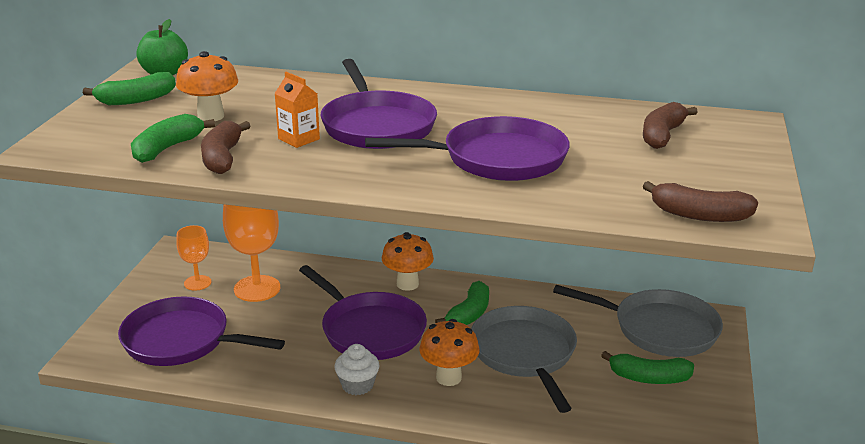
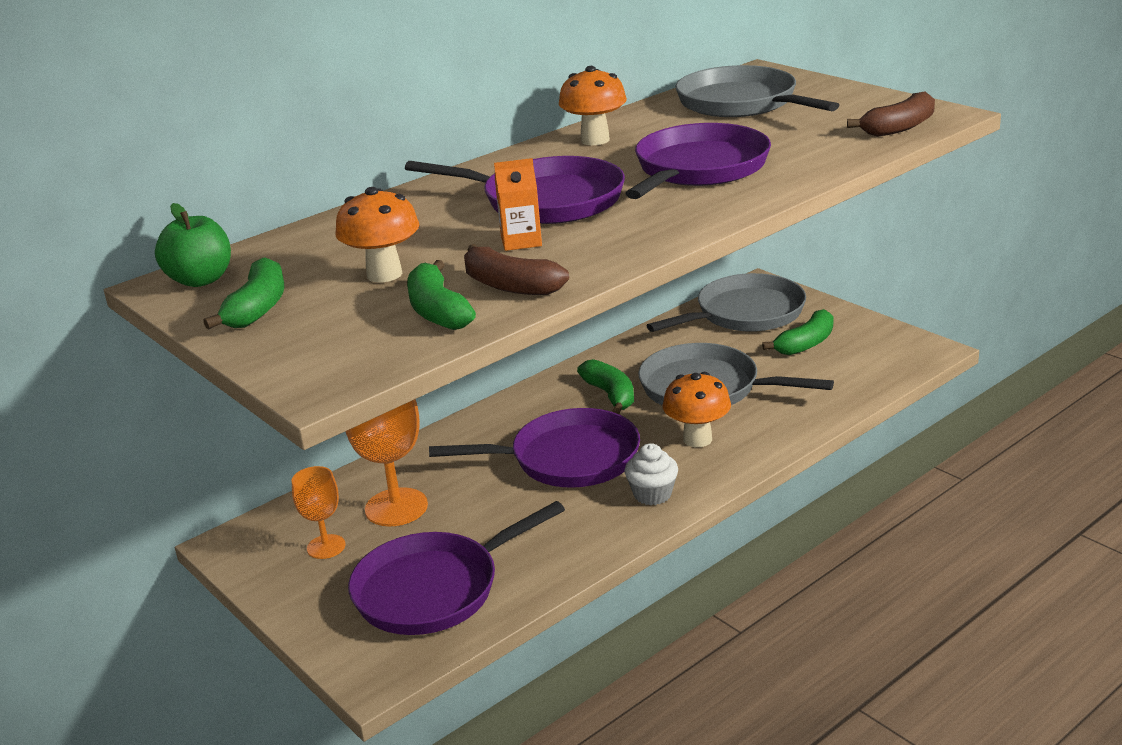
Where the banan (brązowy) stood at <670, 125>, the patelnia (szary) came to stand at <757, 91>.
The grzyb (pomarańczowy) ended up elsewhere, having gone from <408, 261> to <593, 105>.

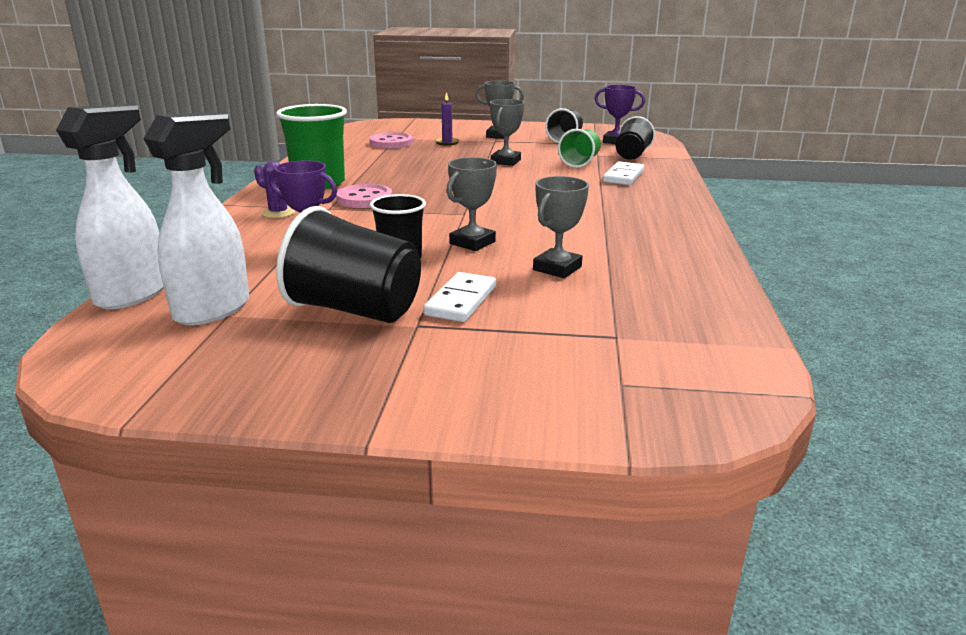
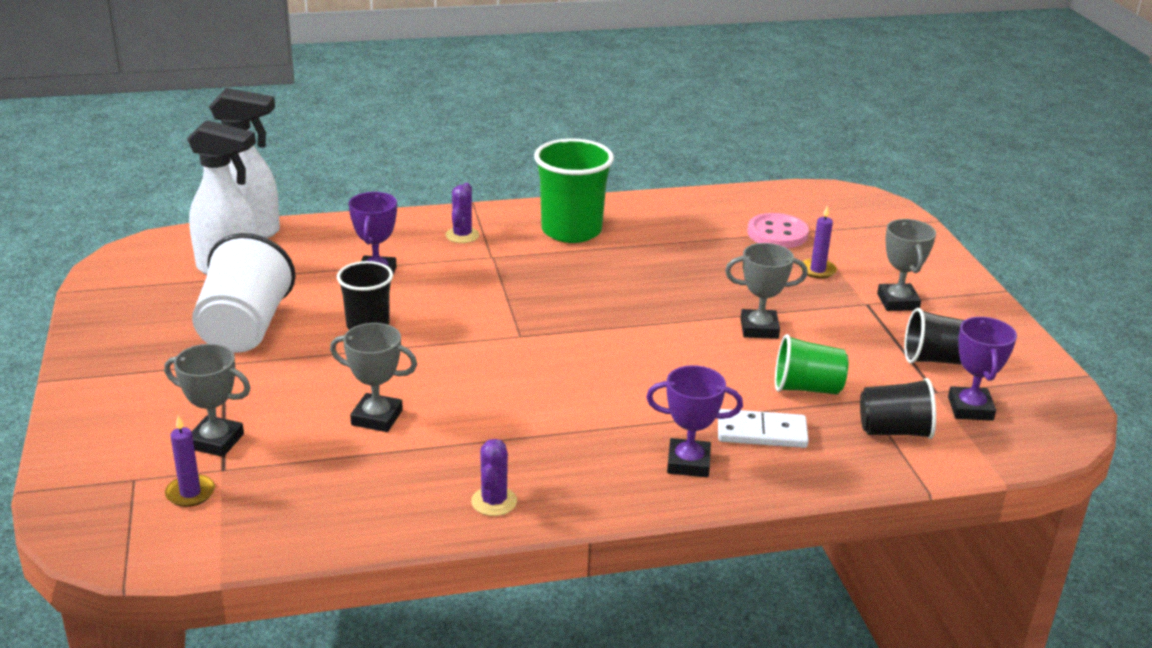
The puchar (szary) ended up elsewhere, having gone from <472, 204> to <207, 400>.
The second view lost the guzik (różowy) at <364, 196>.
What was the szklanka (czarny) at <348, 264> turned into the szklanka (biały) at <244, 293>.
The second view lost the kostka domina (biały) at <459, 297>.
The second view gained the puchar (fioletowy) at <694, 421>.
The second view gained the świeca (fioletowy) at <190, 461>.
The second view gained the kaktus (fioletowy) at <494, 477>.

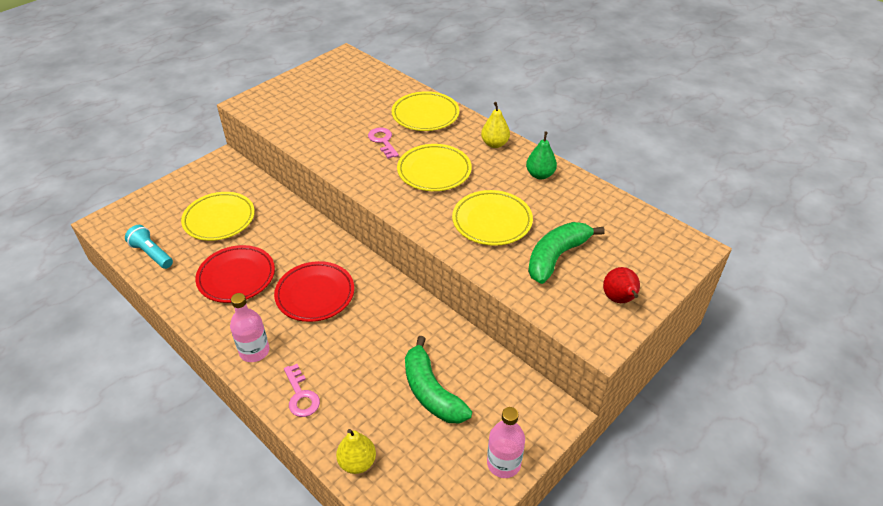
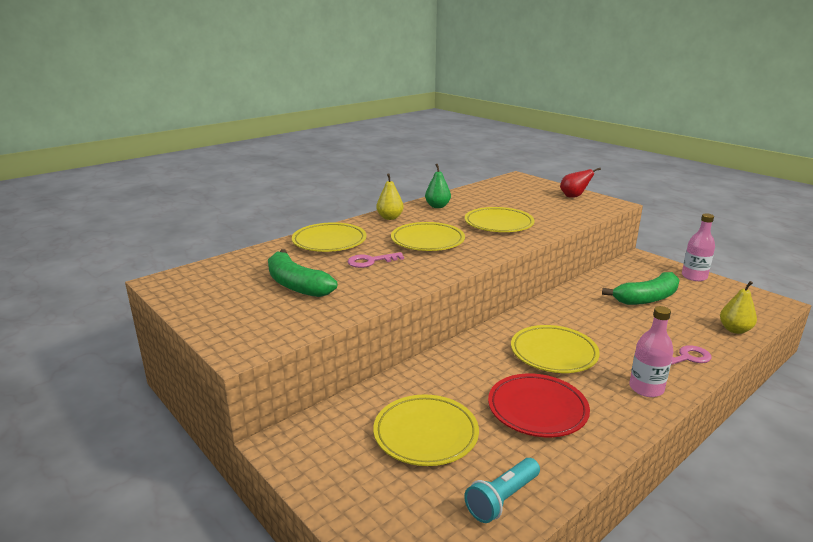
The banan (zielony) ended up elsewhere, having gone from <566, 253> to <302, 273>.
What was the talerz (czerwony) at <314, 291> turned into the talerz (żółty) at <555, 349>.

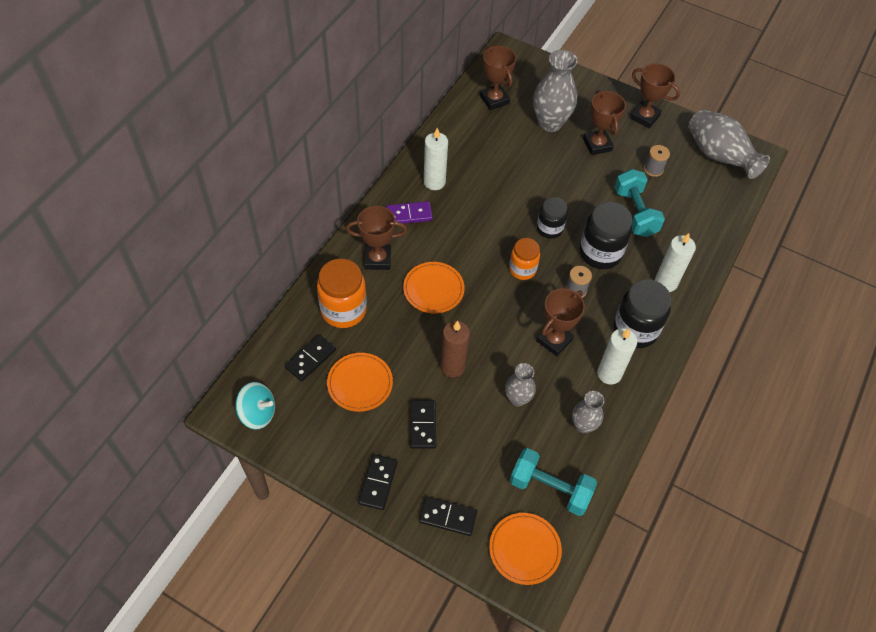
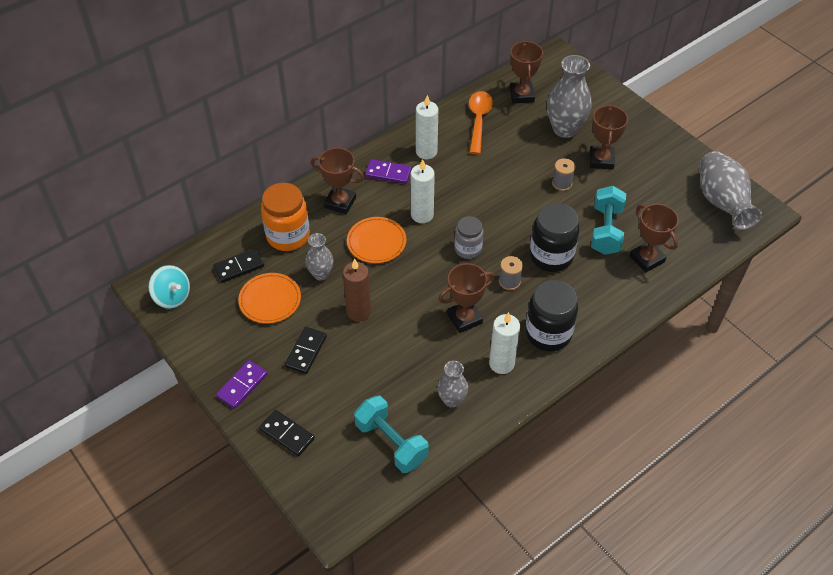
The puchar (brązowy) ended up elsewhere, having gone from <655, 95> to <654, 238>.
The szpulka (szary) ended up elsewhere, having gone from <657, 161> to <564, 174>.
The second view lost the słoik (czarny) at <552, 218>.
The świeca (biały) ended up elsewhere, having gone from <675, 262> to <423, 191>.
What was the słoik (pomarańczowy) at <524, 259> turned into the słoik (szary) at <469, 237>.
The wazon (szary) ended up elsewhere, having gone from <520, 385> to <319, 256>.
What was the kostka domina (czarny) at <377, 482> turned into the kostka domina (fioletowy) at <241, 384>.
The second view lost the talerz (pomarańczowy) at <525, 549>.
The second view gained the łyżka (pomarańczowy) at <481, 123>.

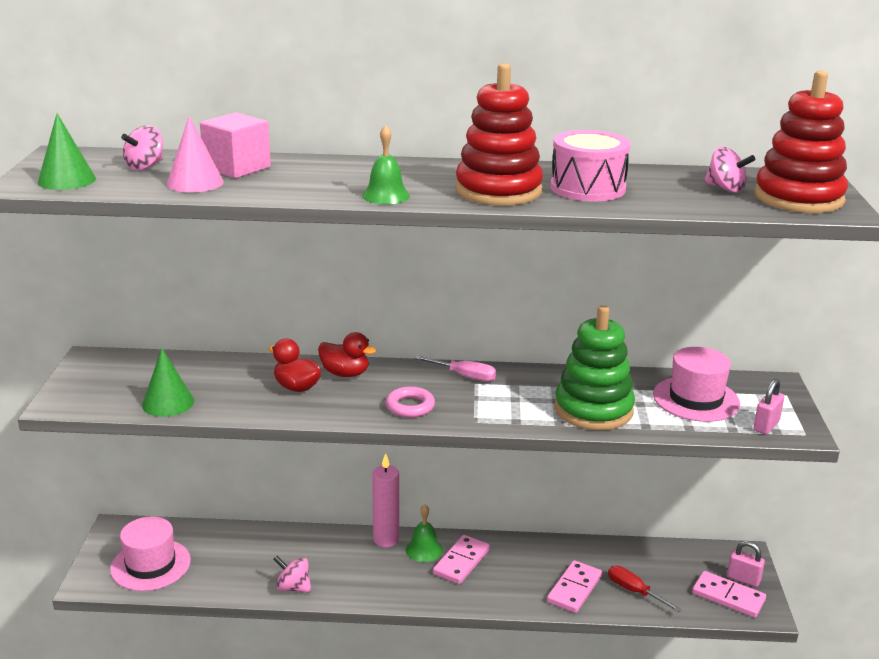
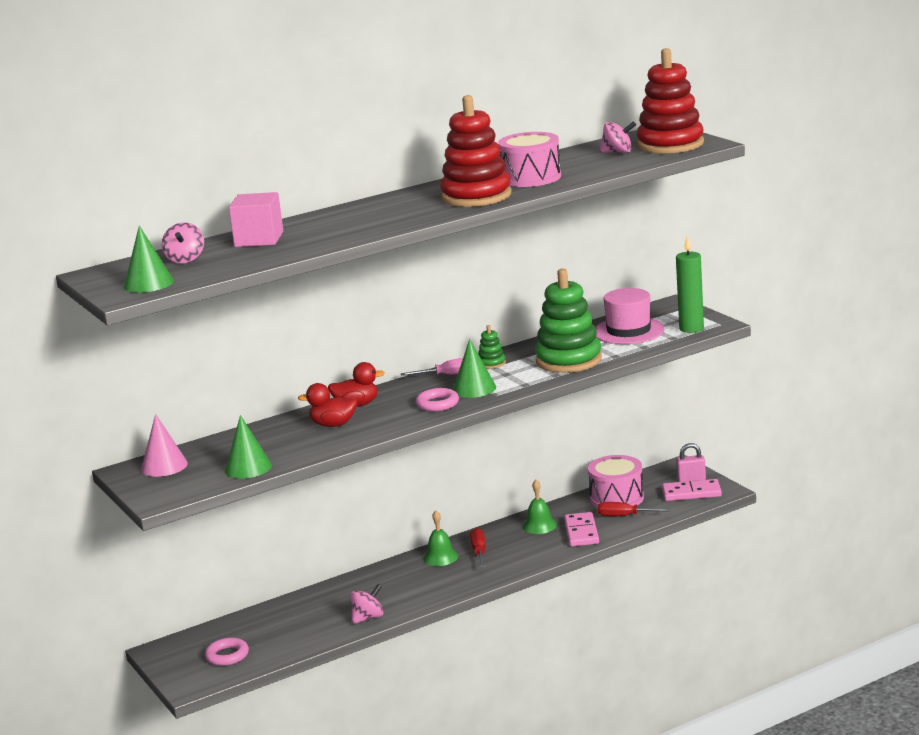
The stożek (różowy) ended up elsewhere, having gone from <195, 154> to <164, 445>.
The dzwonek (zielony) ended up elsewhere, having gone from <386, 164> to <540, 507>.
Where the kłódka (różowy) stood at <768, 407>, the świeca (zielony) came to stand at <690, 284>.
The second view lost the świeca (różowy) at <385, 500>.
Where the kapelusz (różowy) stood at <150, 553>, the pierścień (różowy) came to stand at <227, 651>.
Where the kostka domina (różowy) stood at <461, 559>, the śrubokręt (czerwony) came to stand at <478, 548>.
The bączek (różowy) at <292, 574> ended up facing another way, 150 degrees clockwise from before.
The second view gained the zabawka nakładanka (zielony) at <492, 347>.
The second view gained the stożek (zielony) at <474, 368>.
The second view gained the bęben (różowy) at <616, 481>.

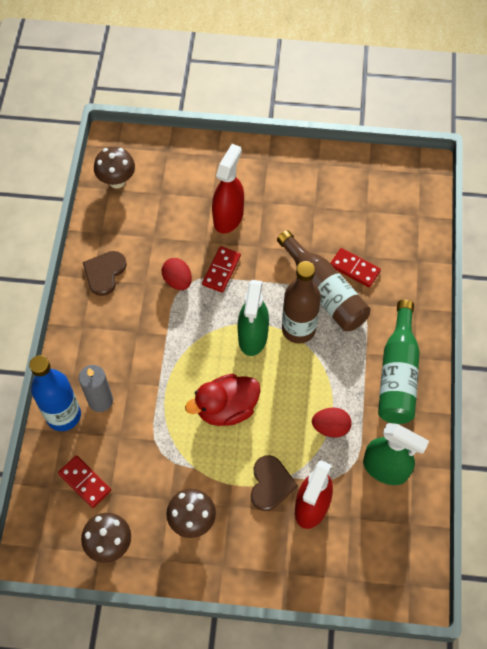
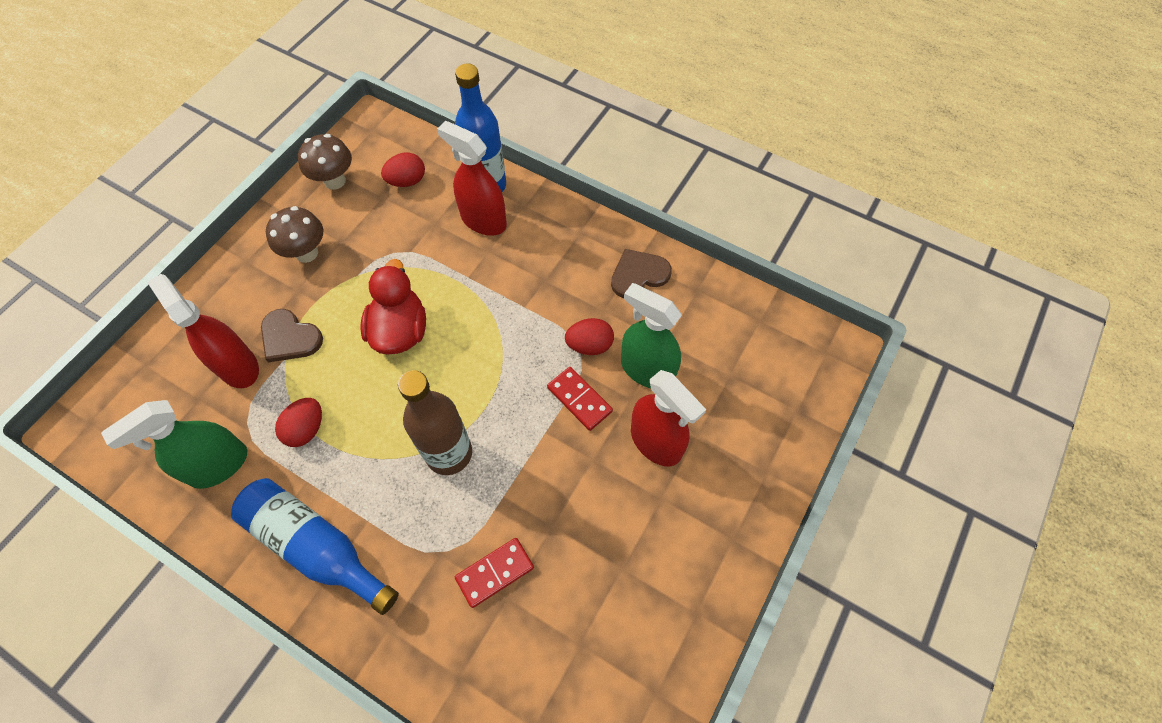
The second view lost the grzyb (brązowy) at <114, 167>.
The second view lost the butelka (brązowy) at <323, 280>.
The serce (brązowy) at <105, 273> ended up facing another way, 75 degrees counterclockwise from before.
The spryskiwacz (zielony) ended up elsewhere, having gone from <253, 318> to <651, 335>.
What was the butelka (zielony) at <399, 362> turned into the butelka (niebieski) at <315, 546>.
Where the świeca (szary) stood at <96, 388>, the spryskiwacz (czerwony) came to stand at <472, 178>.
Where the kostka domina (czerwony) stood at <84, 481>, the jajko (czerwony) came to stand at <403, 169>.

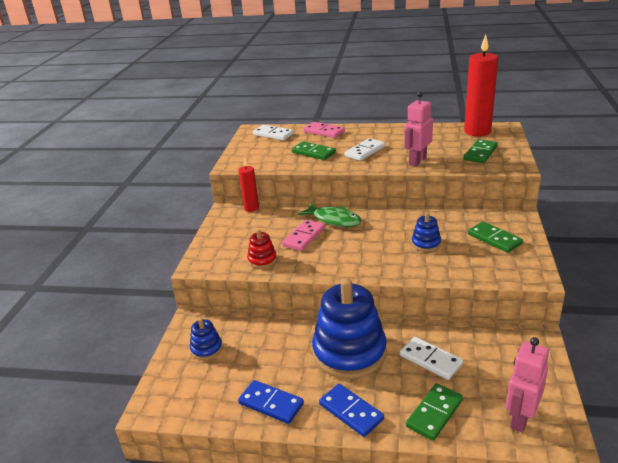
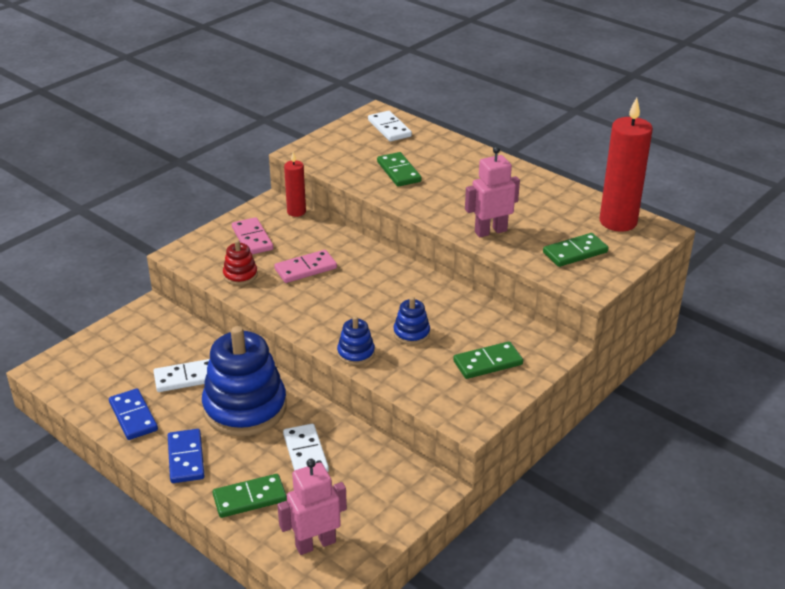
The kostka domina (różowy) ended up elsewhere, having gone from <324, 130> to <252, 236>.
The kostka domina (biały) ended up elsewhere, having gone from <365, 149> to <181, 375>.
The second view lost the ryba (zielony) at <330, 215>.
The kostka domina (zielony) at <495, 237> ended up facing another way, 75 degrees clockwise from before.
The zabawka nakładanka (niebieski) ended up elsewhere, having gone from <206, 339> to <356, 340>.

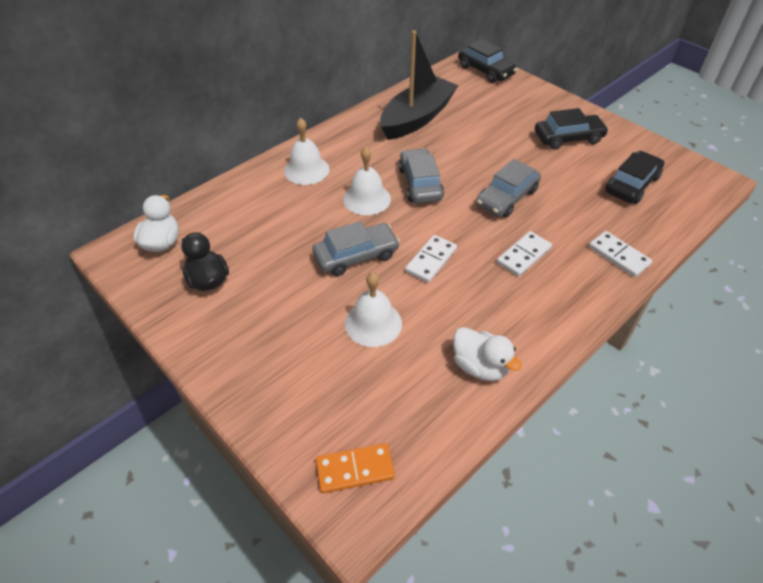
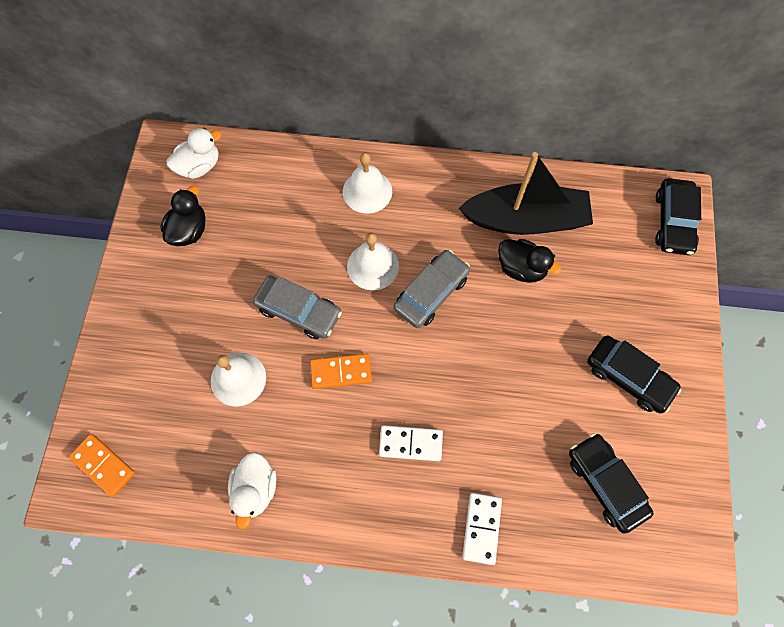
The samochód (czarny) at <635, 177> ended up facing another way, 120 degrees counterclockwise from before.
The second view lost the samochód (szary) at <508, 188>.
What was the kostka domina (biały) at <431, 259> turned into the kostka domina (pomarańczowy) at <341, 371>.
The second view gained the kaczka (czarny) at <529, 261>.

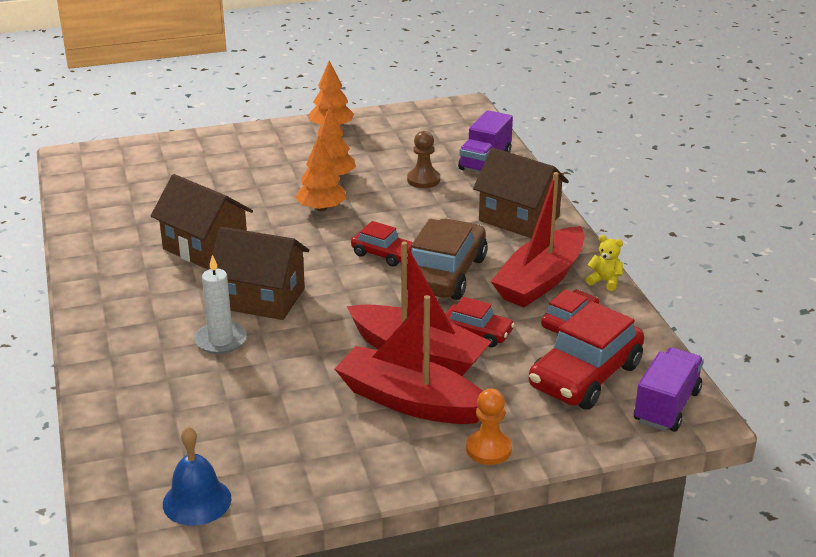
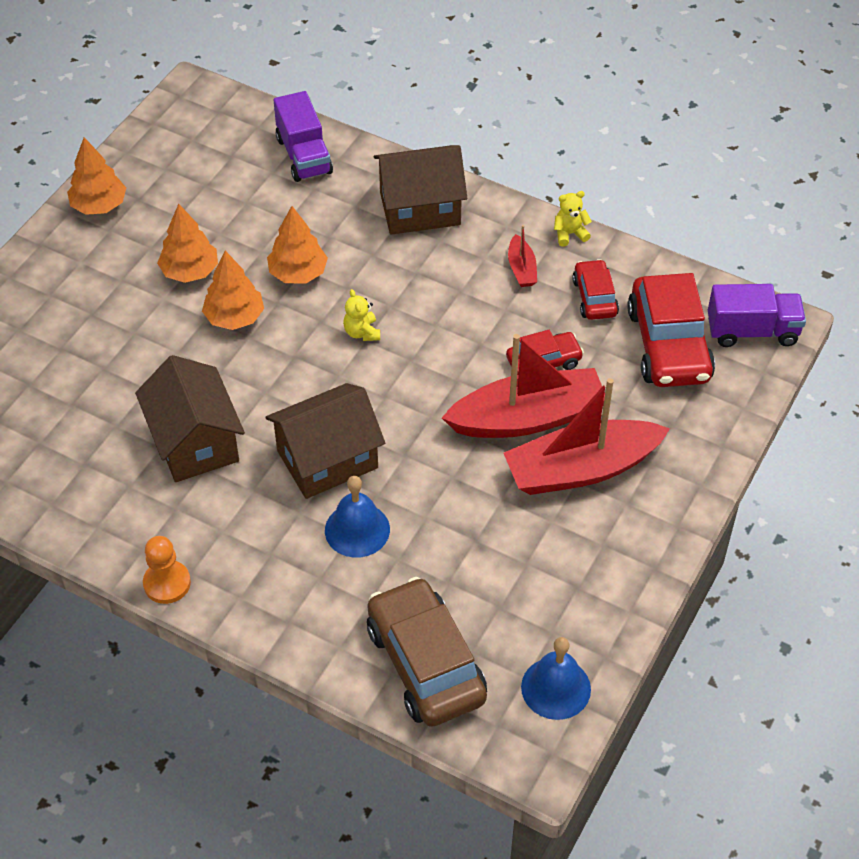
The second view lost the pionek (brązowy) at <423, 159>.
The size of the łódka (czerwony) at <538, 239> changed by a factor of 0.44.
The domek (brązowy) at <202, 222> ended up facing another way, 75 degrees clockwise from before.
The samochód (brązowy) ended up elsewhere, having gone from <447, 259> to <427, 652>.
Where the samochód (czerwony) stood at <382, 244>, the miś (żółty) came to stand at <361, 315>.
Where the świeca (biały) stood at <220, 304>, the dzwonek (niebieski) came to stand at <357, 517>.
The ciężarówka (fioletowy) at <669, 390> ended up facing another way, 105 degrees clockwise from before.
The pionek (pomarańczowy) ended up elsewhere, having gone from <489, 426> to <167, 570>.
The second view gained the drzewko (pomarańczowy) at <297, 244>.

